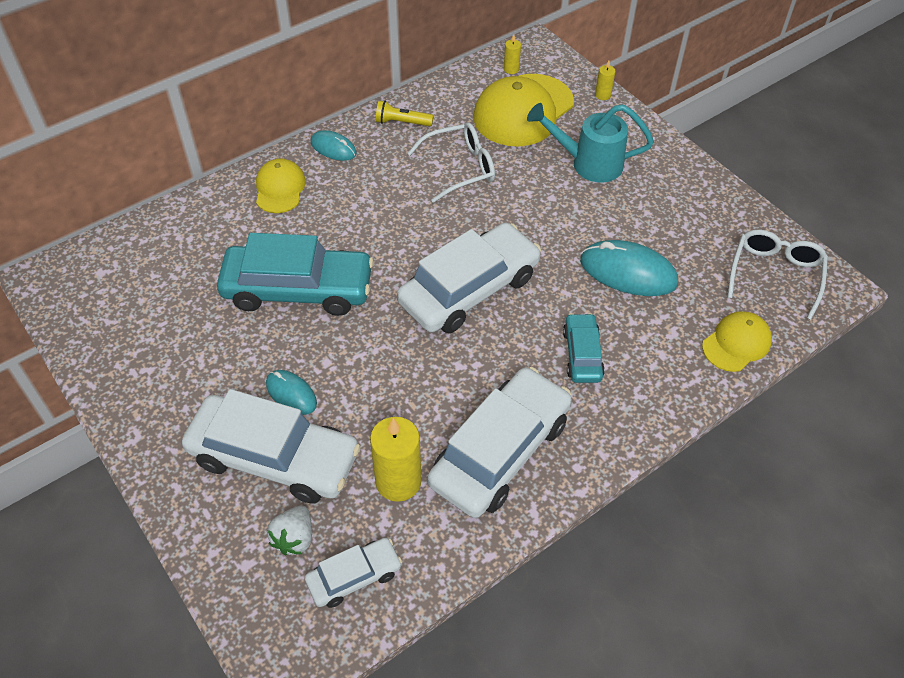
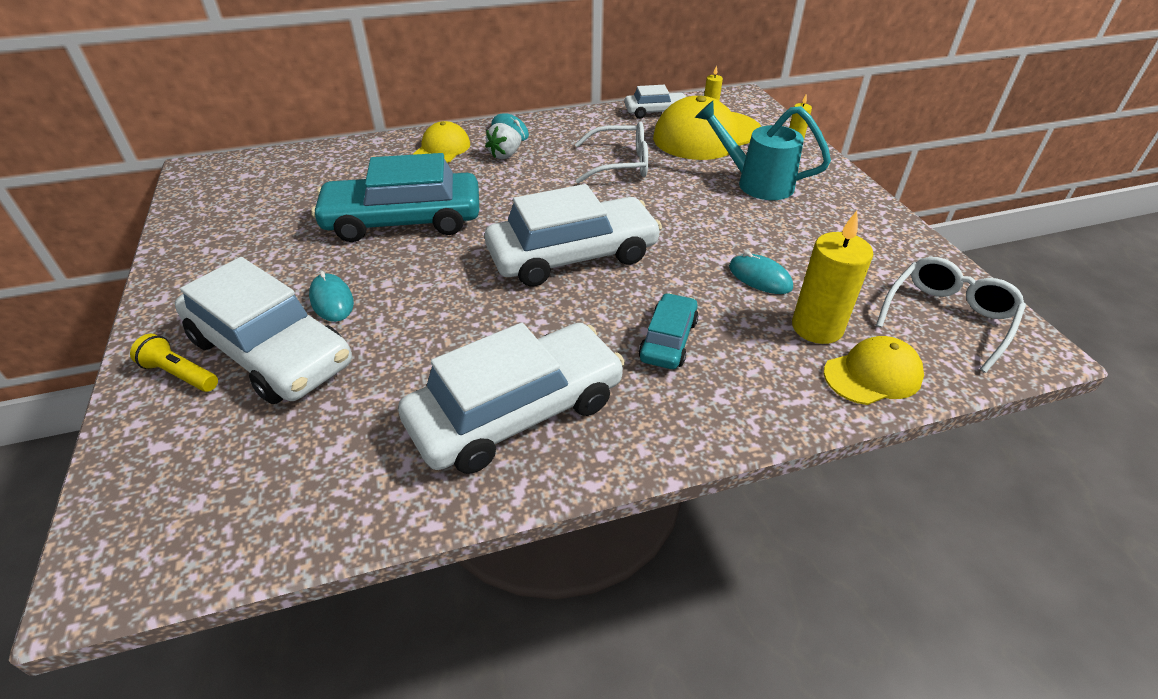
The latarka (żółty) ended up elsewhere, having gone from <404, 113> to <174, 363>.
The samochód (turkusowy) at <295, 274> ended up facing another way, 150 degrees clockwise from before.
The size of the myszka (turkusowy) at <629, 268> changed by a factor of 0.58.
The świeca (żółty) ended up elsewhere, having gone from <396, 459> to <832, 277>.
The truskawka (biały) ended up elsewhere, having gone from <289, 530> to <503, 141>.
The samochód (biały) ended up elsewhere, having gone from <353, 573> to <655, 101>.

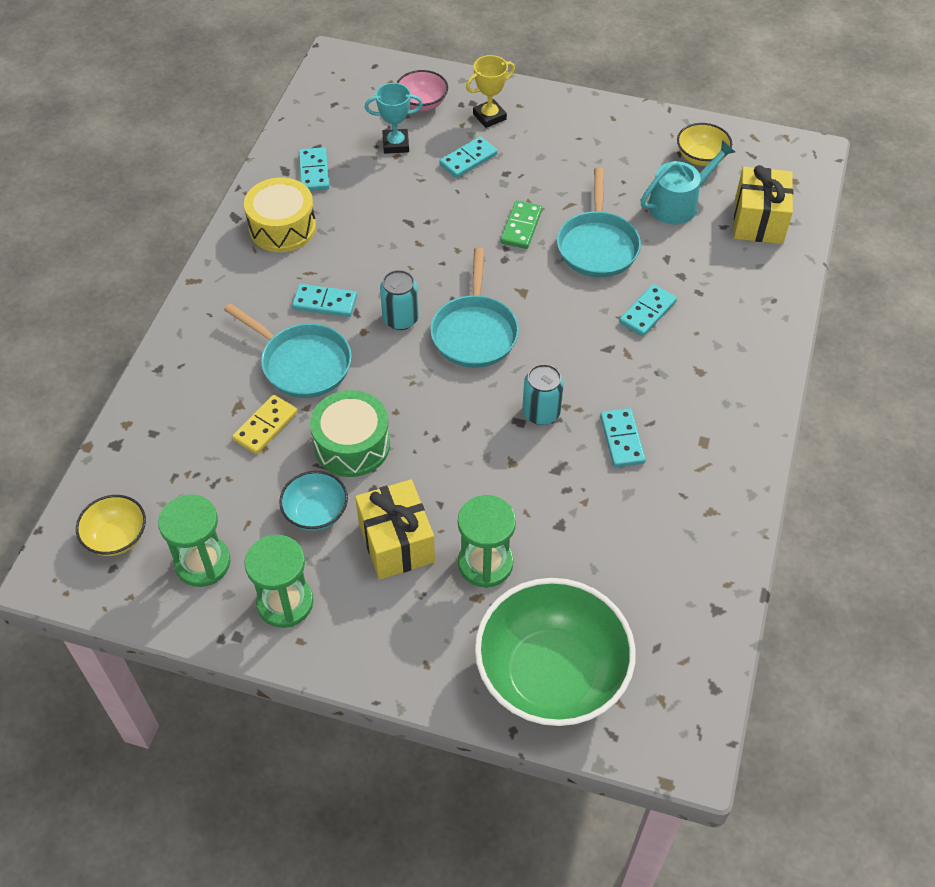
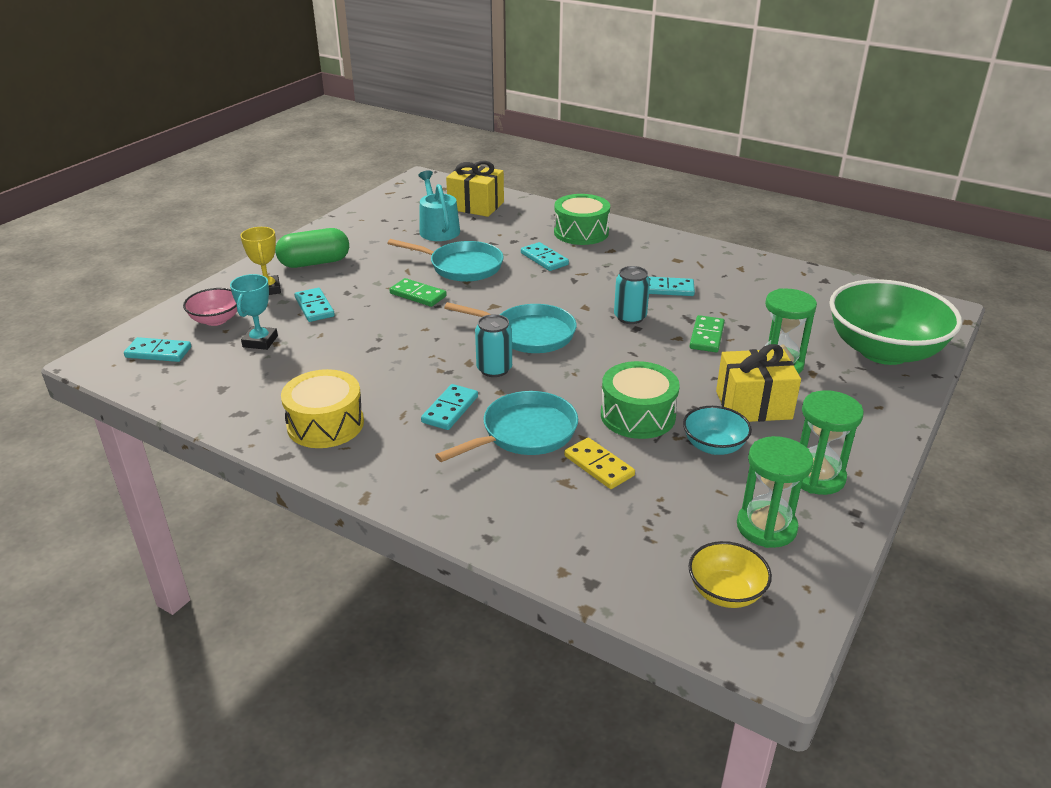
The second view lost the miska (żółty) at <704, 144>.
The kostka domina (turkusowy) ended up elsewhere, having gone from <314, 169> to <157, 349>.
The second view gained the bęben (zielony) at <582, 219>.
The second view gained the kapsułka (zielony) at <312, 248>.
The second view gained the kostka domina (zielony) at <707, 333>.

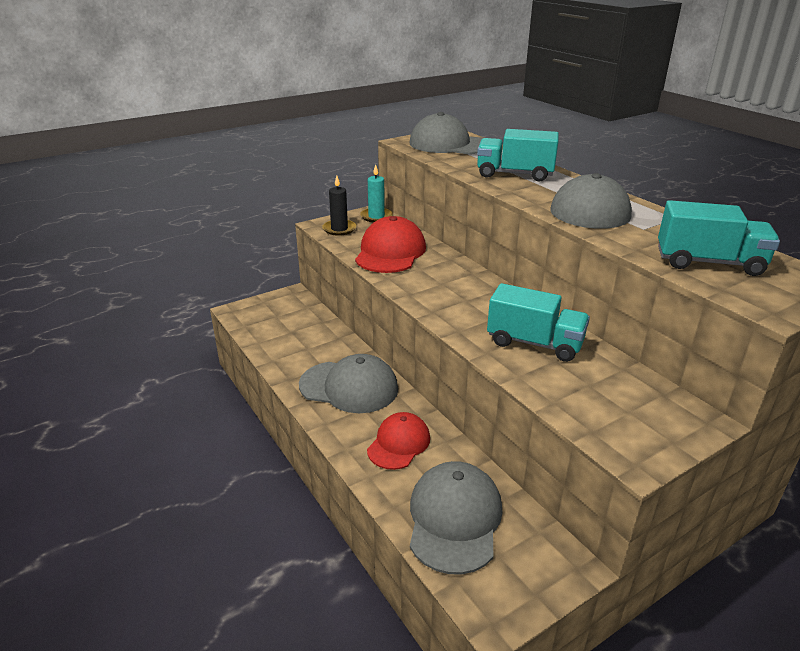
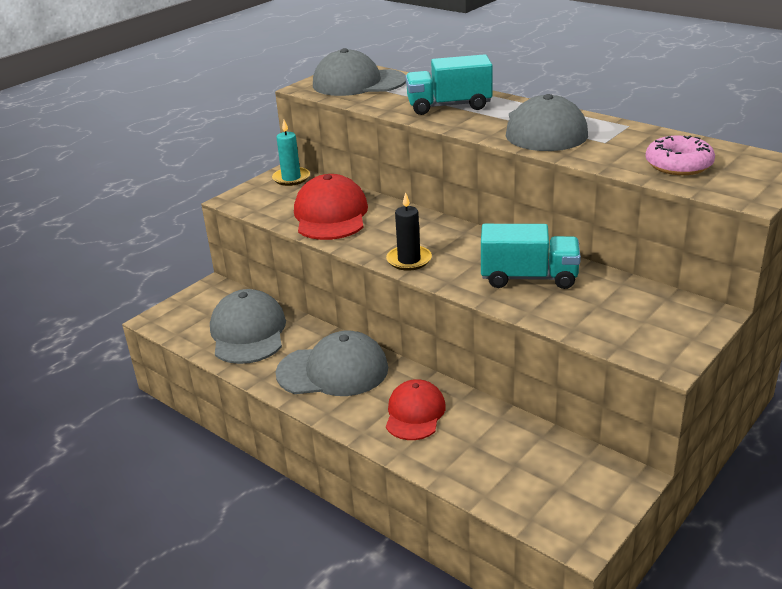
The świeca (czarny) ended up elsewhere, having gone from <339, 206> to <409, 231>.
Where the ciężarówka (turkusowy) stood at <719, 238>, the donut (różowy) came to stand at <680, 155>.
The czapka (szary) ended up elsewhere, having gone from <456, 518> to <248, 326>.

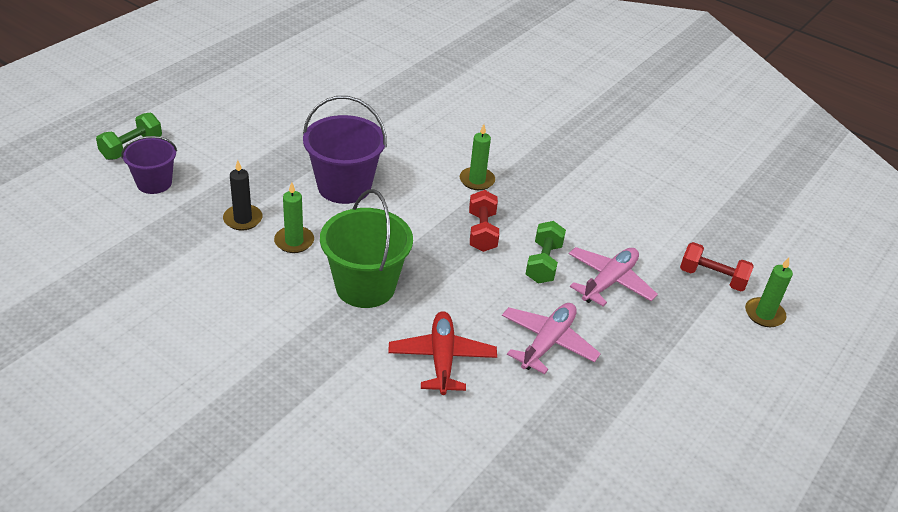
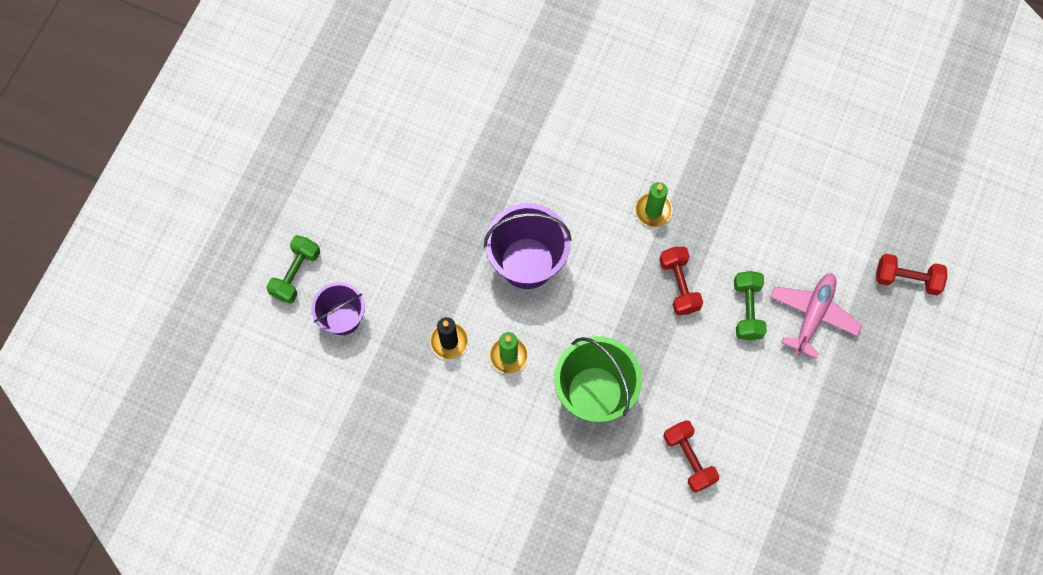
The second view lost the świeca (zielony) at <769, 292>.
The second view lost the samolot (różowy) at <551, 338>.
Where the samolot (czerwony) stood at <442, 353>, the hantel (czerwony) came to stand at <691, 456>.

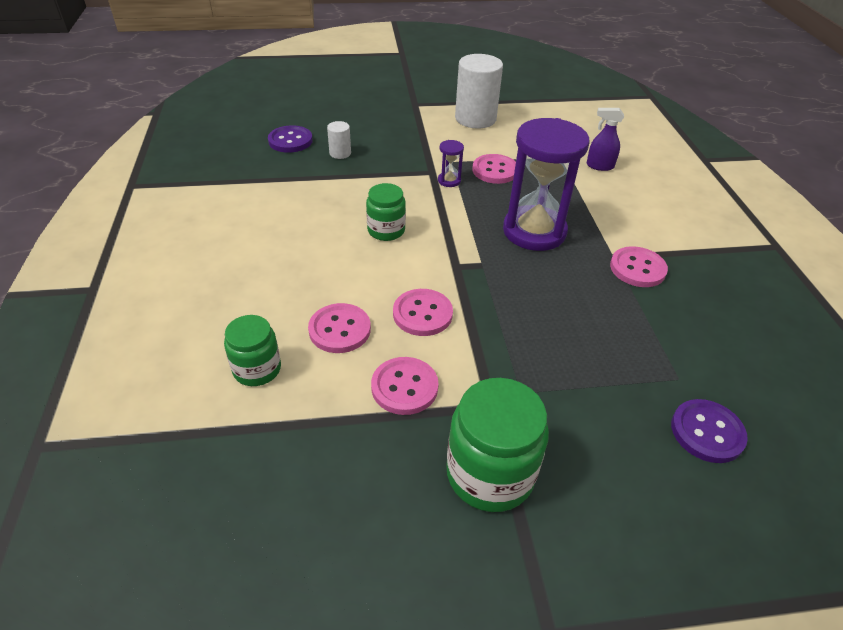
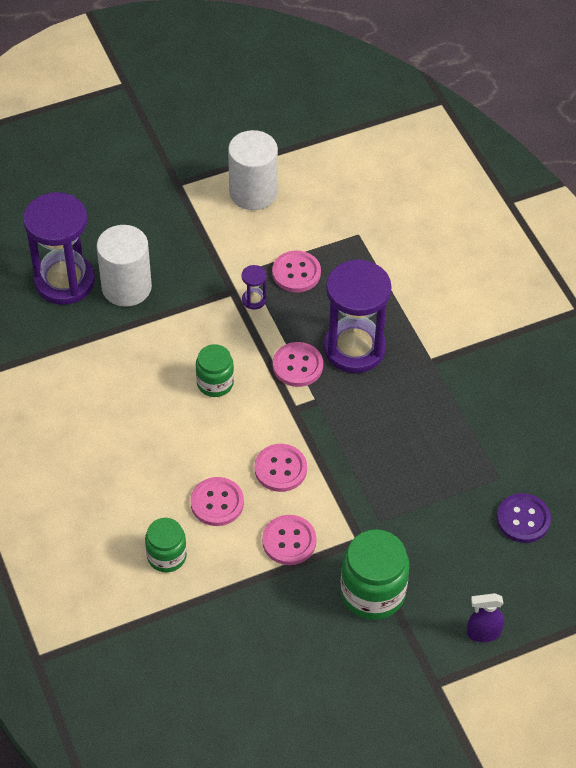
The spryskiwacz (fioletowy) ended up elsewhere, having gone from <605, 139> to <485, 617>.
The size of the walec (biały) at <339, 140> changed by a factor of 2.10.
Where the guzik (fioletowy) stood at <290, 139>, the klepsydra (fioletowy) came to stand at <59, 248>.
The guzik (różowy) ended up elsewhere, having gone from <639, 266> to <298, 364>.

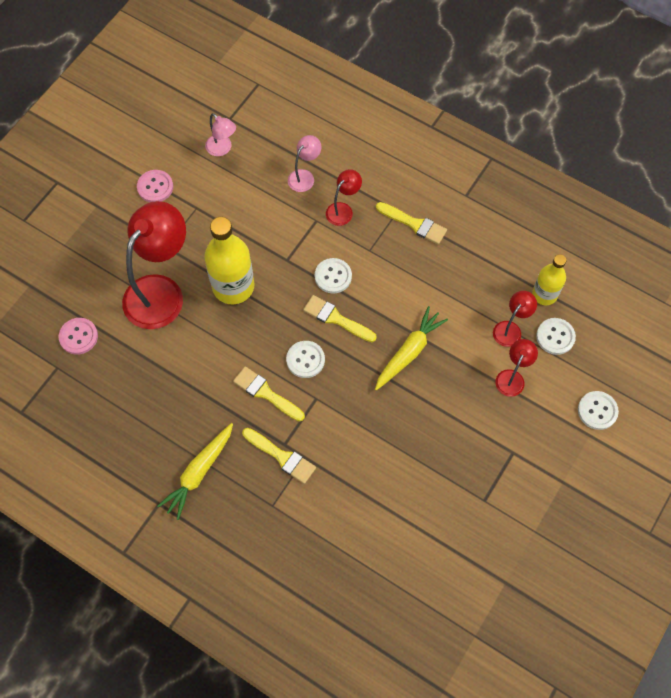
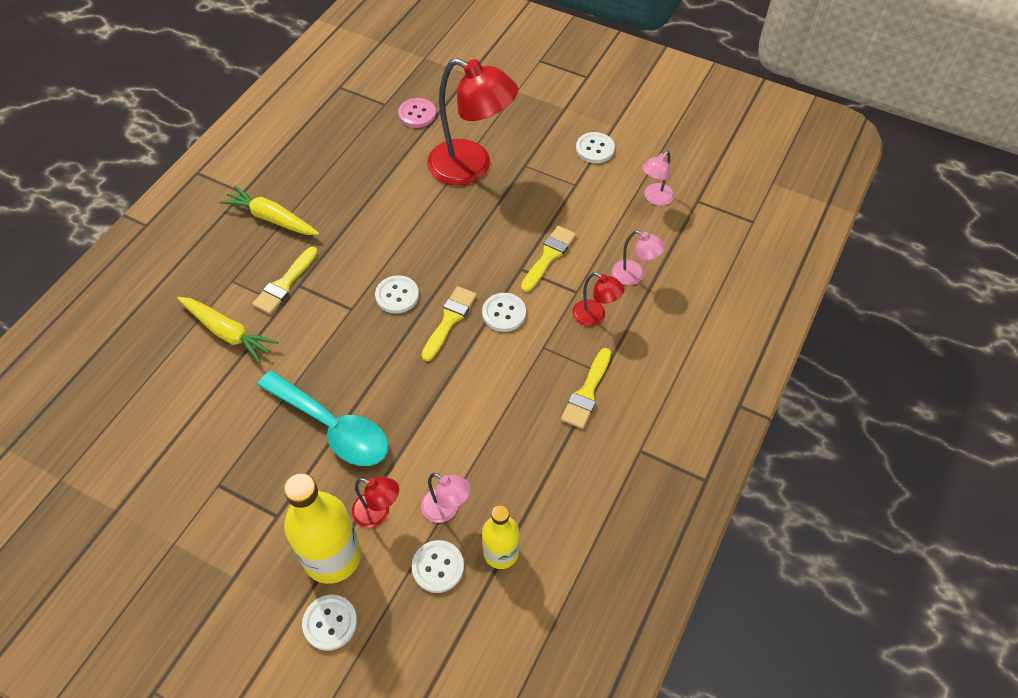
What was the guzik (różowy) at <155, 186> turned into the guzik (biały) at <595, 147>.
The butelka (żółty) ended up elsewhere, having gone from <229, 260> to <322, 528>.
What was the lampka (czerwony) at <515, 319> turned into the lampka (różowy) at <446, 498>.
The marchewka (żółty) ended up elsewhere, having gone from <411, 348> to <227, 330>.
The pędzel (żółty) ended up elsewhere, having gone from <269, 394> to <548, 259>.
The second view gained the łyżka (turkusowy) at <323, 418>.

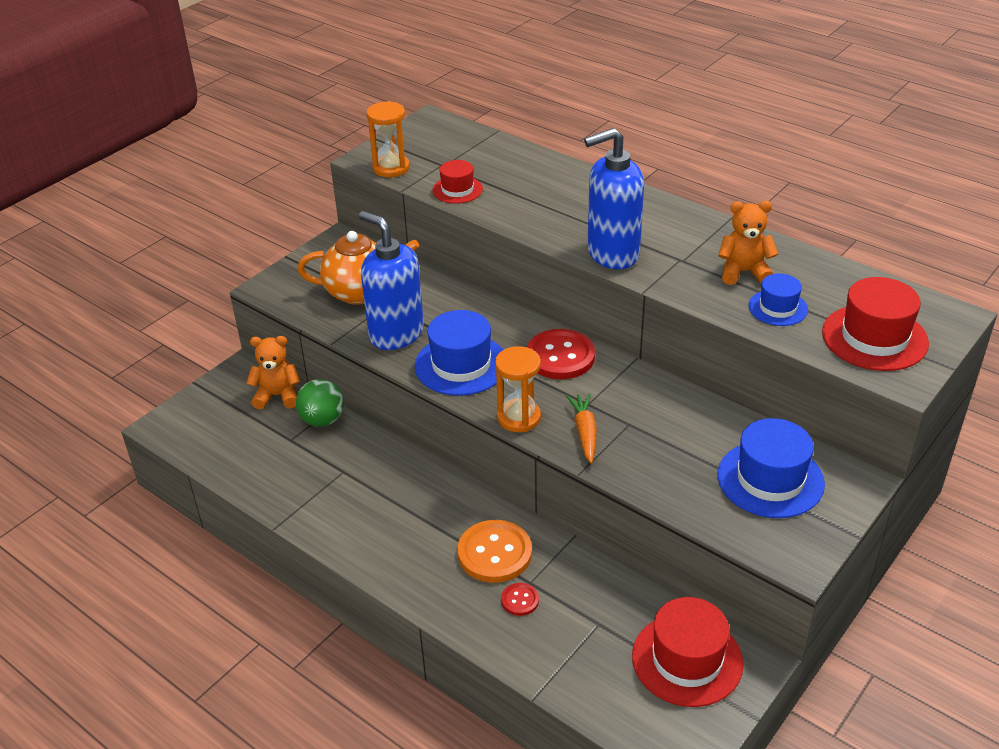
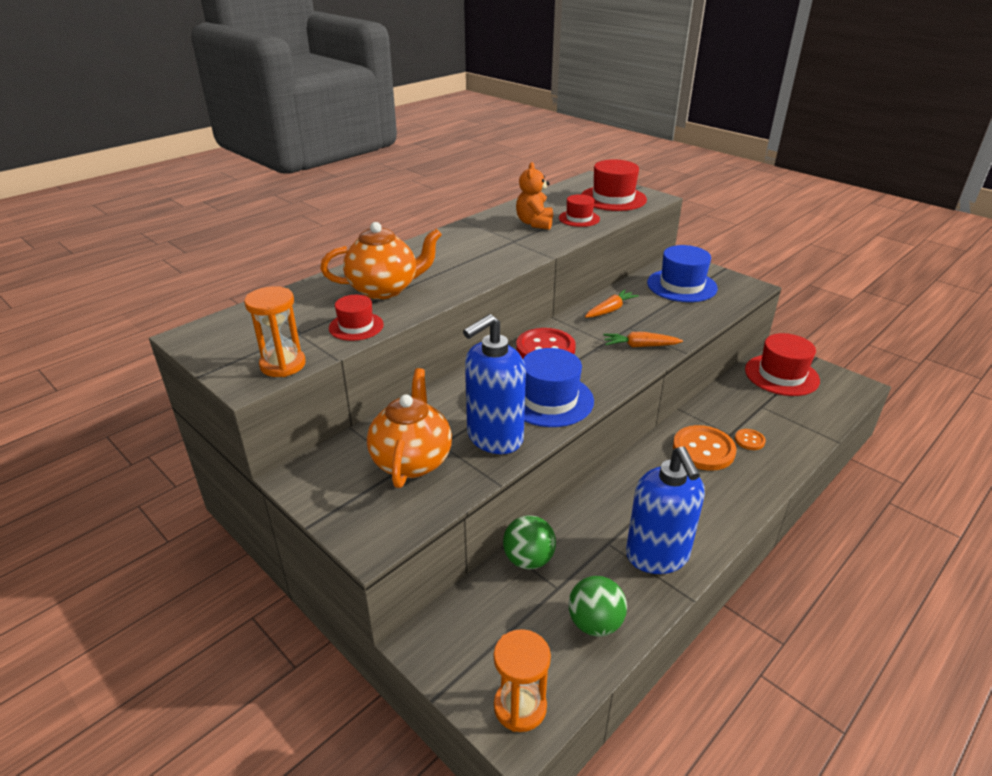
The dozownik mydła (niebieski) ended up elsewhere, having gone from <614, 198> to <665, 510>.
What was the kapelusz (niebieski) at <778, 299> turned into the kapelusz (czerwony) at <579, 210>.
The second view lost the miś (pomarańczowy) at <273, 372>.
The klepsydra (pomarańczowy) ended up elsewhere, having gone from <518, 389> to <522, 680>.
What was the guzik (czerwony) at <520, 599> turned into the guzik (pomarańczowy) at <750, 439>.
The second view gained the imbryk (pomarańczowy) at <381, 260>.
The second view gained the marchewka (pomarańczowy) at <612, 303>.
The second view gained the piłka (zielony) at <598, 606>.

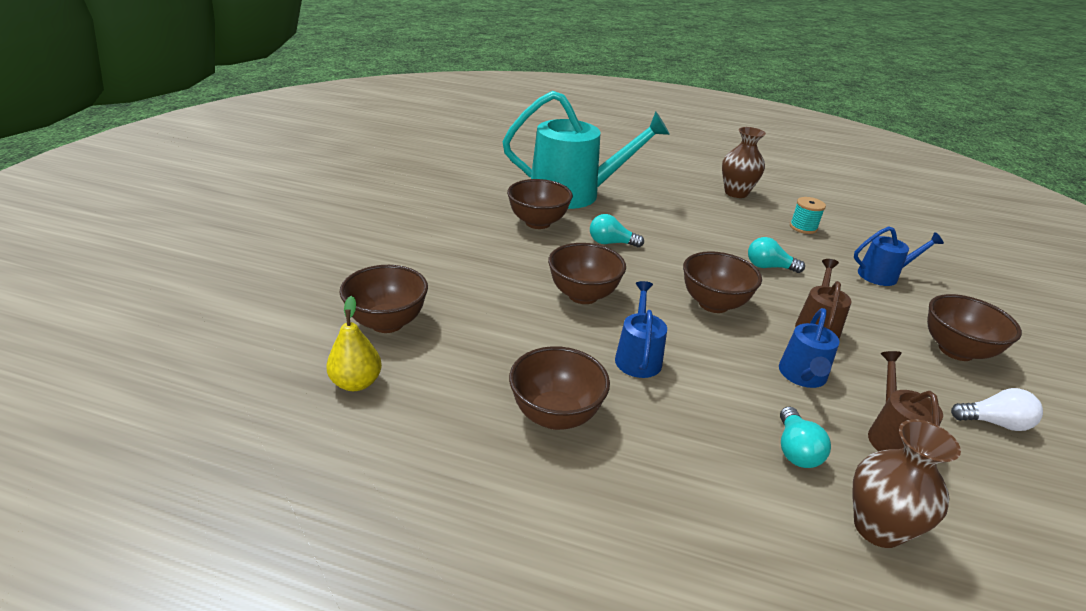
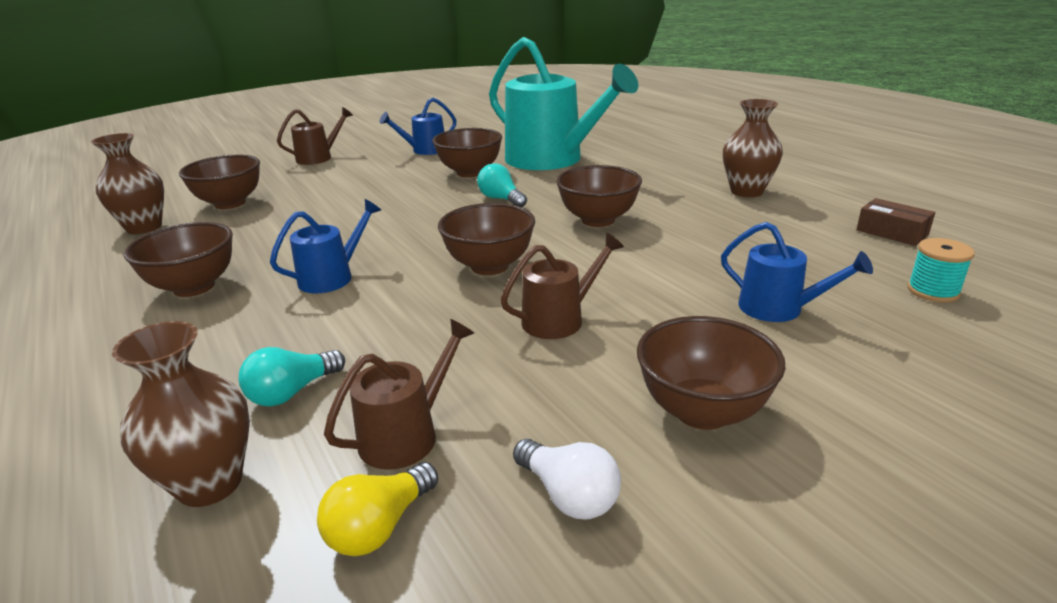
The szpulka (turkusowy) ended up elsewhere, having gone from <808, 215> to <941, 270>.
The second view lost the żarówka (turkusowy) at <776, 255>.
The miska (brązowy) ended up elsewhere, having gone from <587, 273> to <599, 196>.
Where the gruszka (żółty) stood at <354, 343>, the wazon (brązowy) came to stand at <127, 183>.
The konewka (niebieski) ended up elsewhere, having gone from <809, 348> to <418, 126>.
The second view gained the konewka (brązowy) at <315, 136>.
The second view gained the pudełko (brązowy) at <895, 222>.
The second view gained the żarówka (żółty) at <377, 509>.

